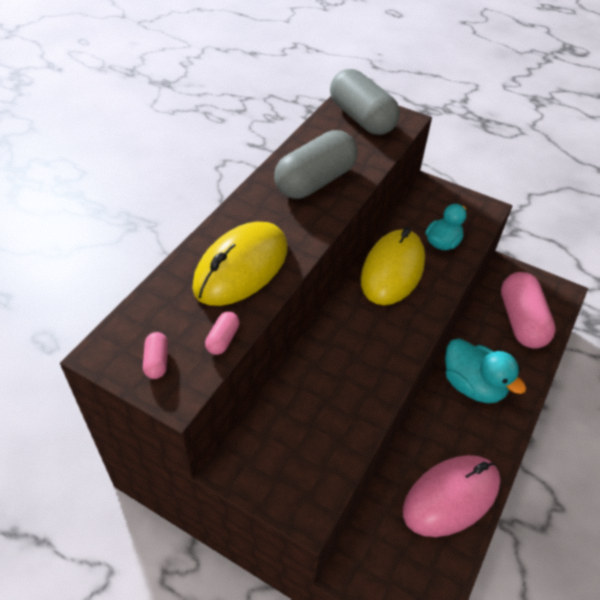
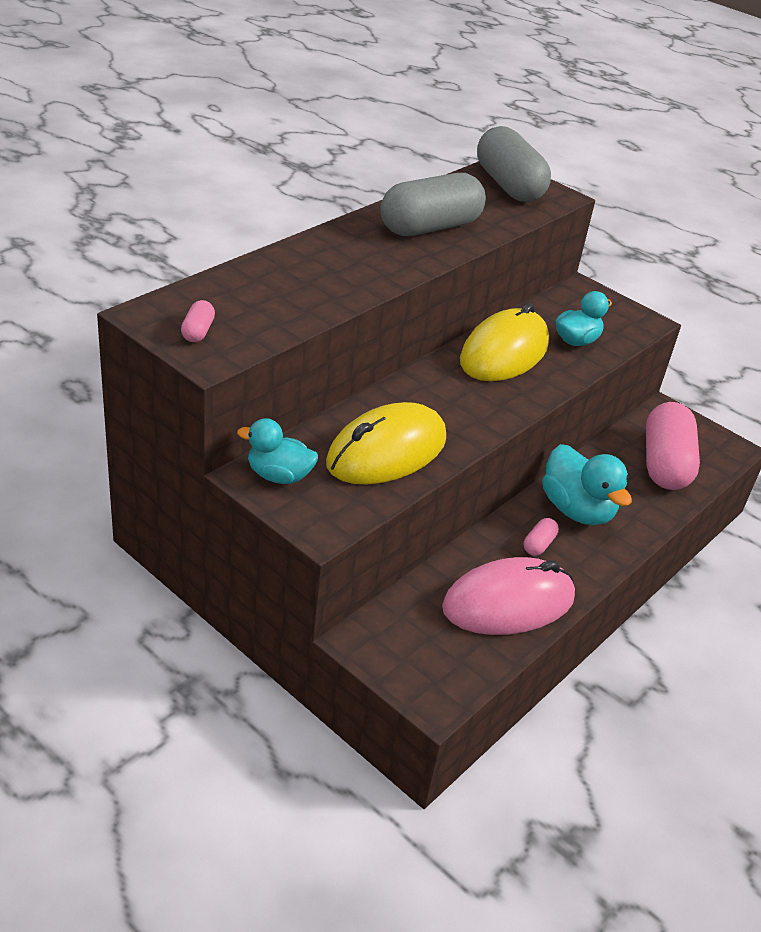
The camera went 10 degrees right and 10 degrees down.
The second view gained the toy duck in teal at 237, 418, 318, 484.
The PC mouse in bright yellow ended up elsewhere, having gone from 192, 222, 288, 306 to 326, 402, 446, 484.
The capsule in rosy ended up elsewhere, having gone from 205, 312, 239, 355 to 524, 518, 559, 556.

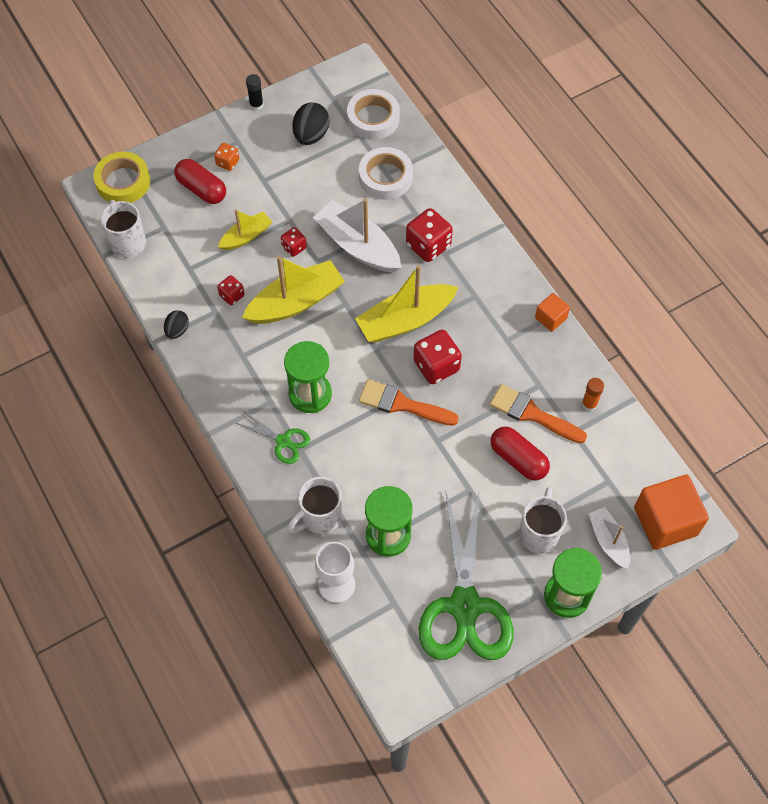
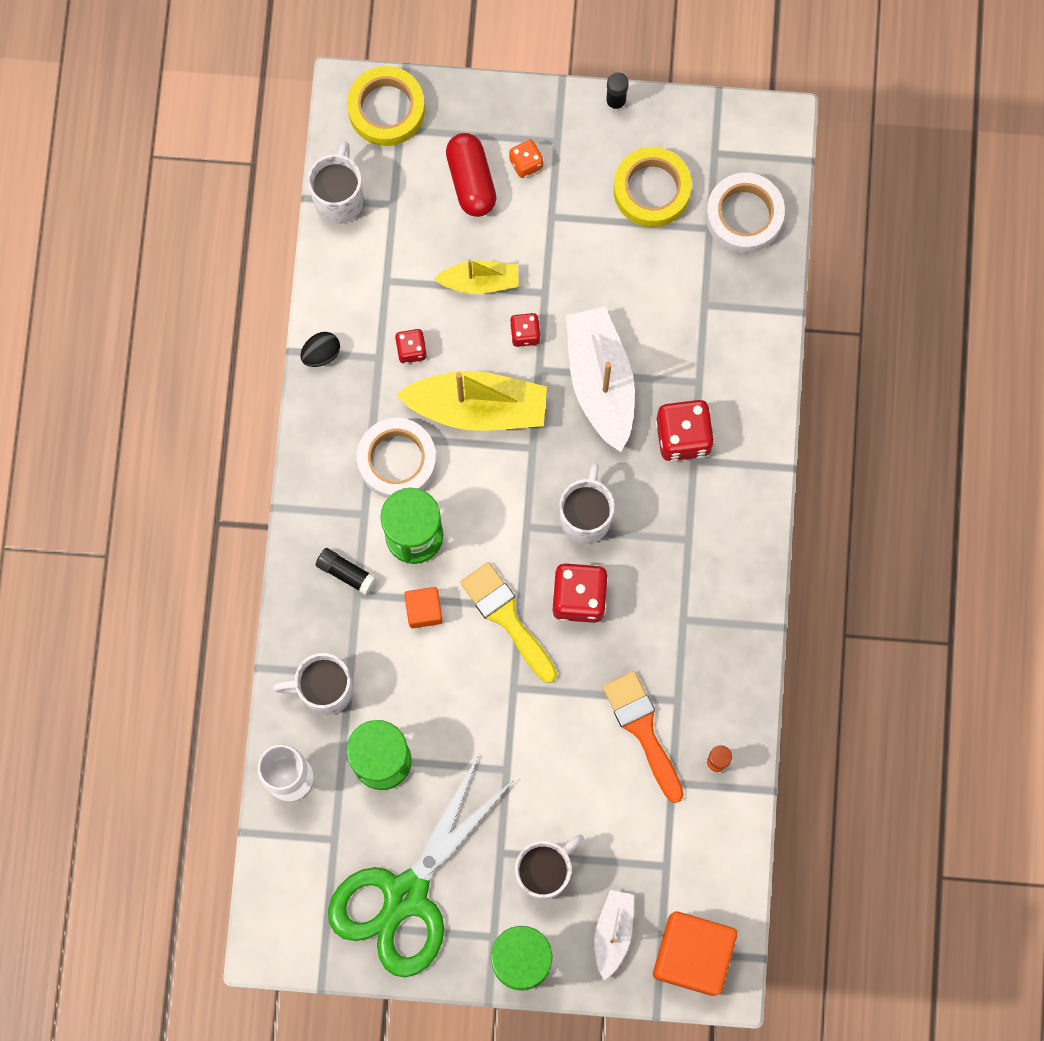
The camera went 35 degrees right and 15 degrees up.
Where the pair of scissors in leaf-green stood at 236, 412, 310, 464, the glue in jet-black came to stand at 316, 548, 376, 595.
The tape in snow-white ended up elsewhere, having gone from 359, 147, 413, 200 to 357, 418, 436, 498.
The solid cube in orange ended up elsewhere, having gone from 535, 293, 570, 332 to 404, 587, 443, 628.
What was the brush in orange at 359, 379, 459, 426 turned into the brush in bright yellow at 460, 562, 557, 683.
Where the toy boat in bright yellow stood at 355, 265, 458, 343, the tea mug in snow-white came to stand at 559, 463, 615, 544.
Where the egg in jet-black stood at 292, 102, 329, 145, the tape in bright yellow came to stand at 614, 147, 692, 227.
The second view lost the capsule in scarlet at 491, 426, 550, 481.

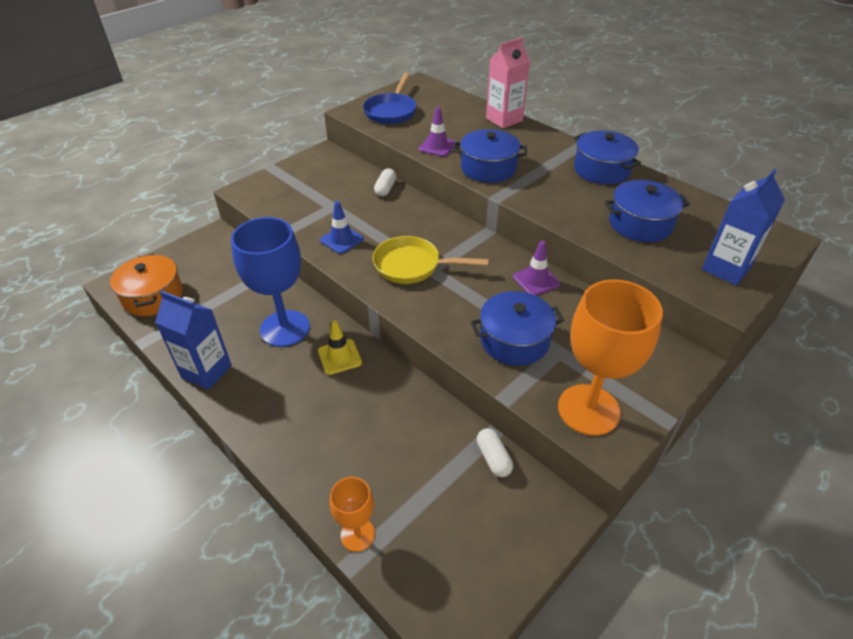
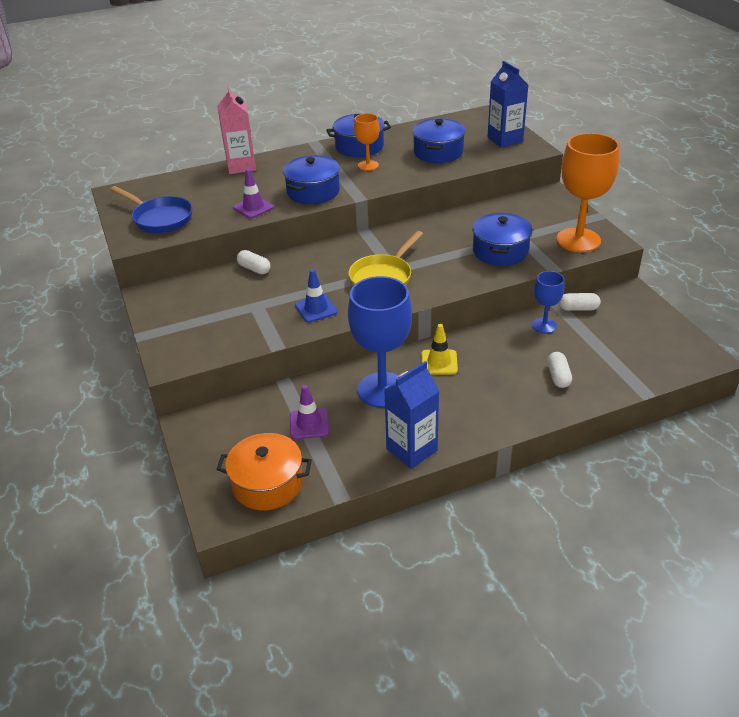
The camera went 65 degrees left and 5 degrees down.
The traffic cone in purple ended up elsewhere, having gone from 513, 241, 560, 296 to 290, 385, 329, 439.
The chalice in orange ended up elsewhere, having gone from 330, 477, 375, 552 to 354, 113, 380, 171.
The second view gained the chalice in cobalt at 532, 271, 565, 333.
The second view gained the capsule in snow-white at 547, 352, 572, 388.

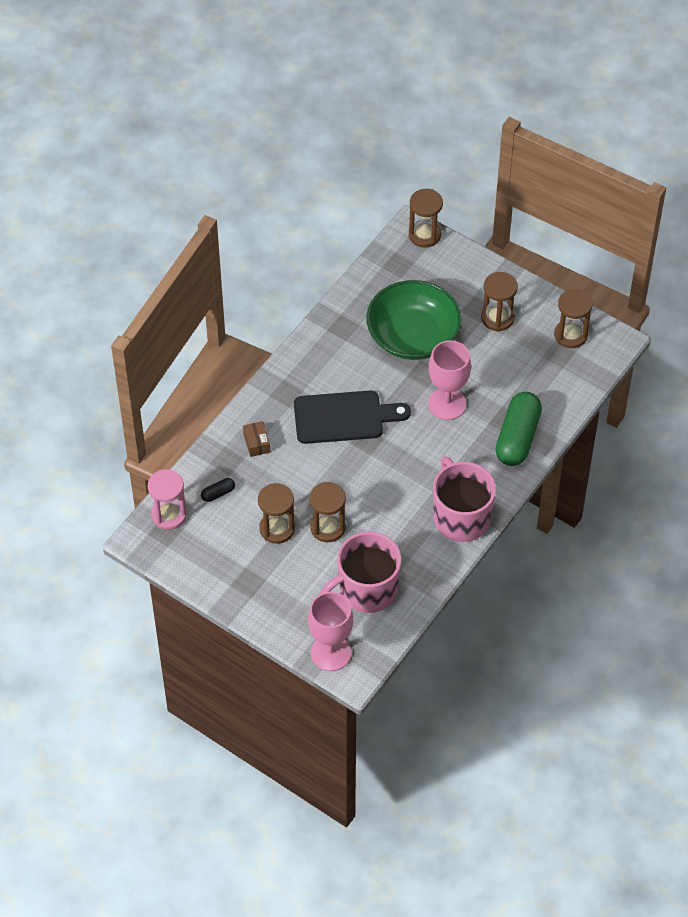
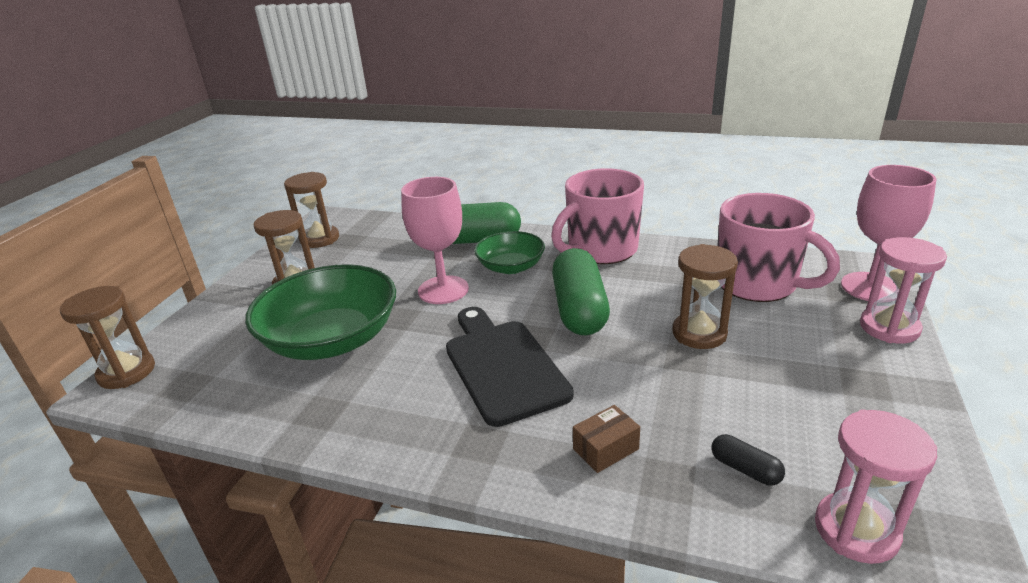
The camera went 105 degrees left and 25 degrees down.
The second view gained the deep dish in leaf-green at 474, 231, 545, 274.
The second view gained the capsule in leaf-green at 552, 248, 610, 335.
The second view gained the hourglass in rosy at 860, 237, 947, 343.
The second view lost the hourglass in russet at 258, 483, 295, 544.

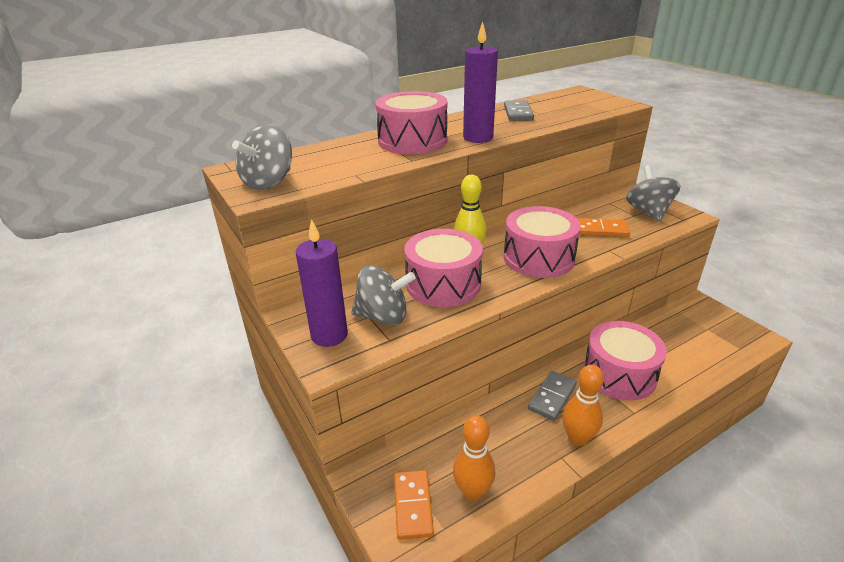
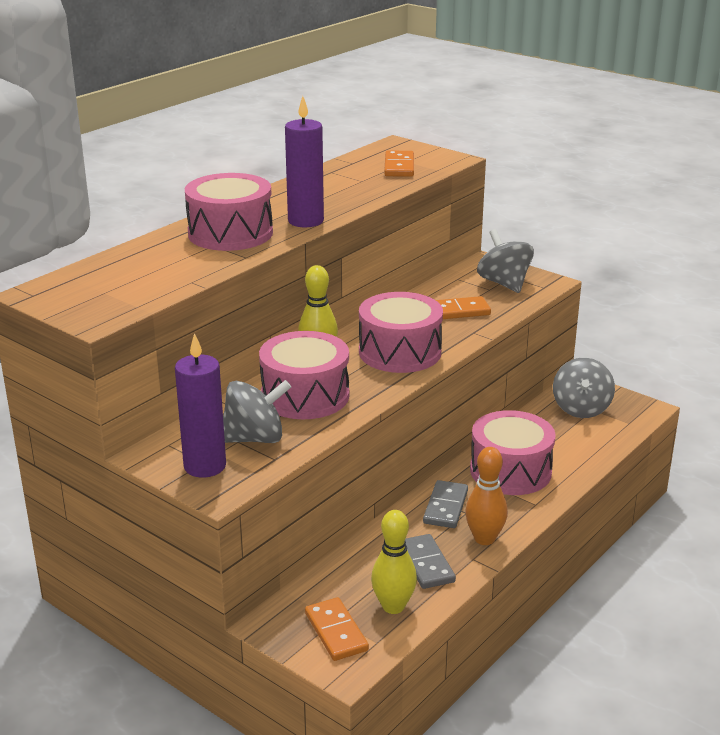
The camera went 20 degrees left and 5 degrees down.
What was the tenpin in orange at 453, 415, 495, 501 turned into the tenpin in bright yellow at 371, 510, 417, 614.
The second view gained the domino tile in orange at 384, 150, 414, 177.
The domino tile in ash-grey ended up elsewhere, having gone from 504, 100, 534, 121 to 405, 534, 456, 589.
The whirligig in ash-grey ended up elsewhere, having gone from 232, 124, 292, 190 to 553, 358, 615, 418.

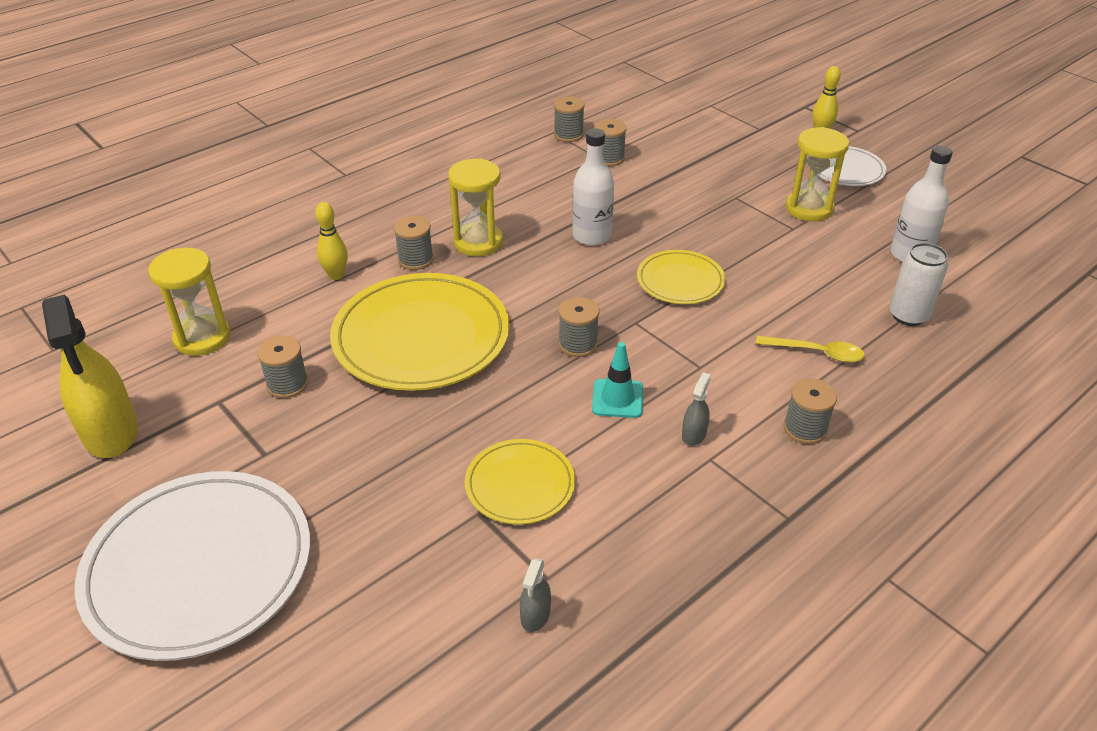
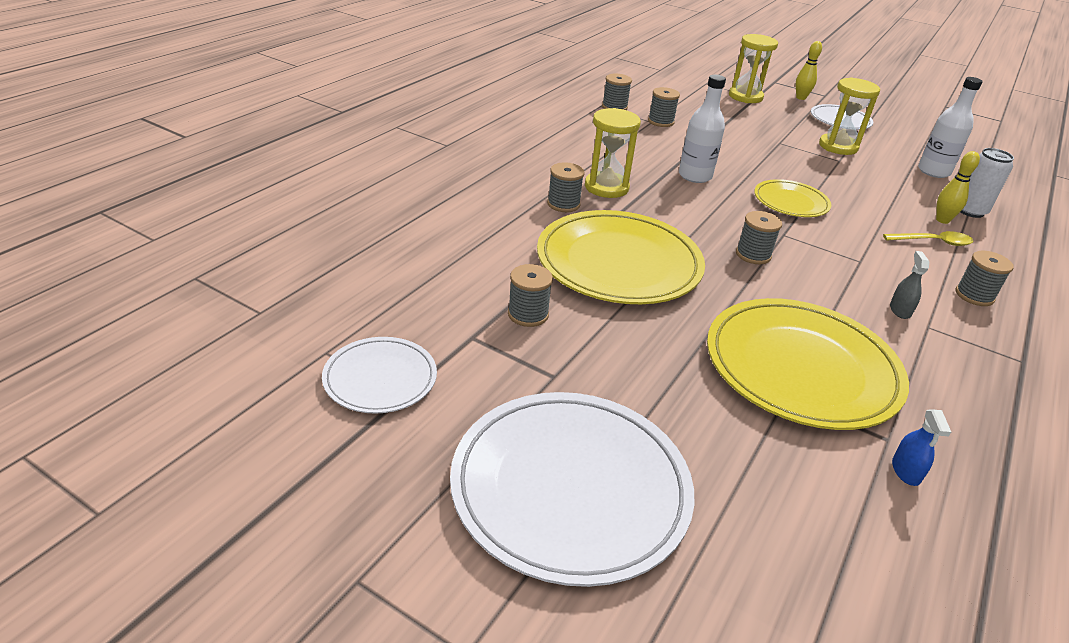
The camera went 20 degrees left and 5 degrees down.
Where the sprayer in bright yellow stood at 42, 295, 138, 458, the flat dish in snow-white came to stand at 322, 337, 437, 414.
The size of the flat dish in bright yellow at 465, 439, 575, 525 changed by a factor of 1.88.
The hourglass in bright yellow ended up elsewhere, having gone from 148, 248, 230, 356 to 729, 34, 778, 103.
What was the sprayer in ash-grey at 520, 558, 551, 632 turned into the sprayer in cobalt at 892, 410, 951, 486.
The tenpin in bright yellow ended up elsewhere, having gone from 315, 202, 348, 280 to 936, 151, 980, 224.
The second view lost the traffic cone in teal at 592, 342, 643, 418.

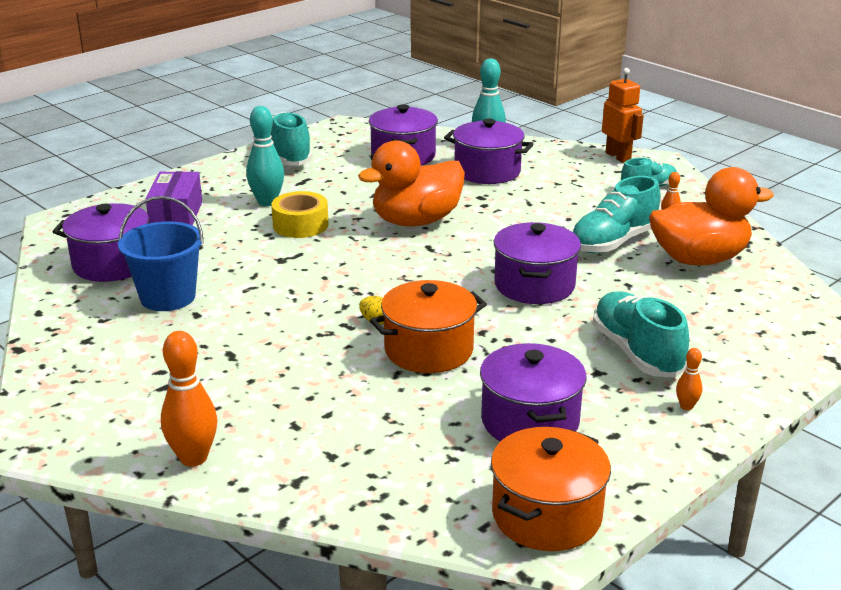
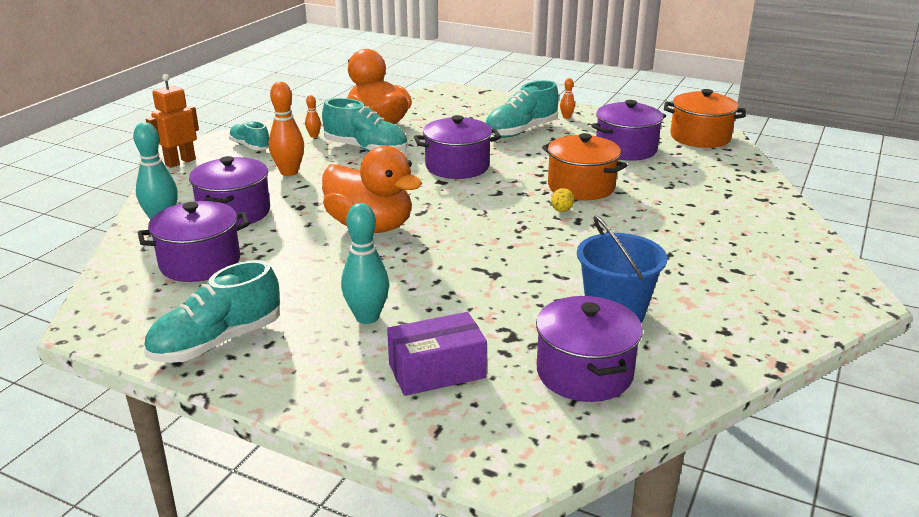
The camera went 110 degrees left and 0 degrees up.
The tenpin in orange ended up elsewhere, having gone from 161, 331, 217, 467 to 269, 82, 304, 176.
The second view lost the tape in bright yellow at 271, 191, 329, 238.

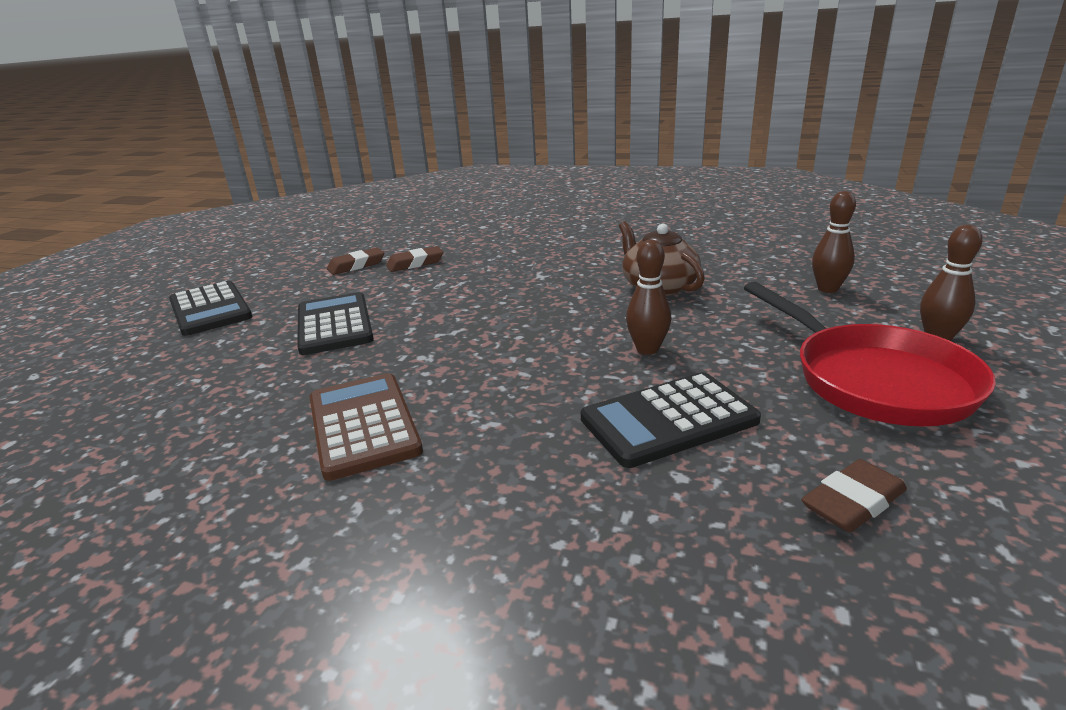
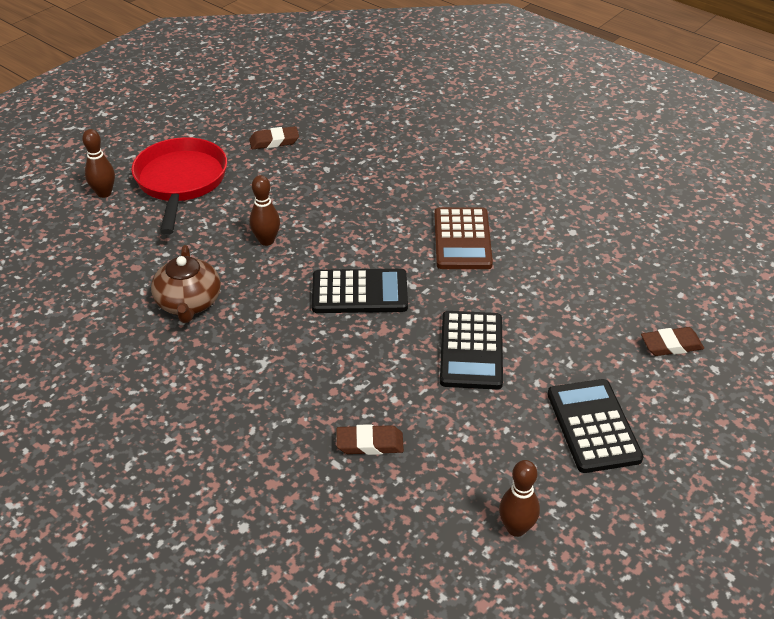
The camera went 160 degrees left and 15 degrees up.
The pocket calculator in jet-black ended up elsewhere, having gone from 581, 372, 761, 468 to 312, 269, 408, 313.
The tenpin in russet ended up elsewhere, having gone from 812, 191, 856, 293 to 499, 460, 540, 537.
The pencil eraser in russet ended up elsewhere, having gone from 327, 248, 384, 275 to 641, 327, 704, 356.

